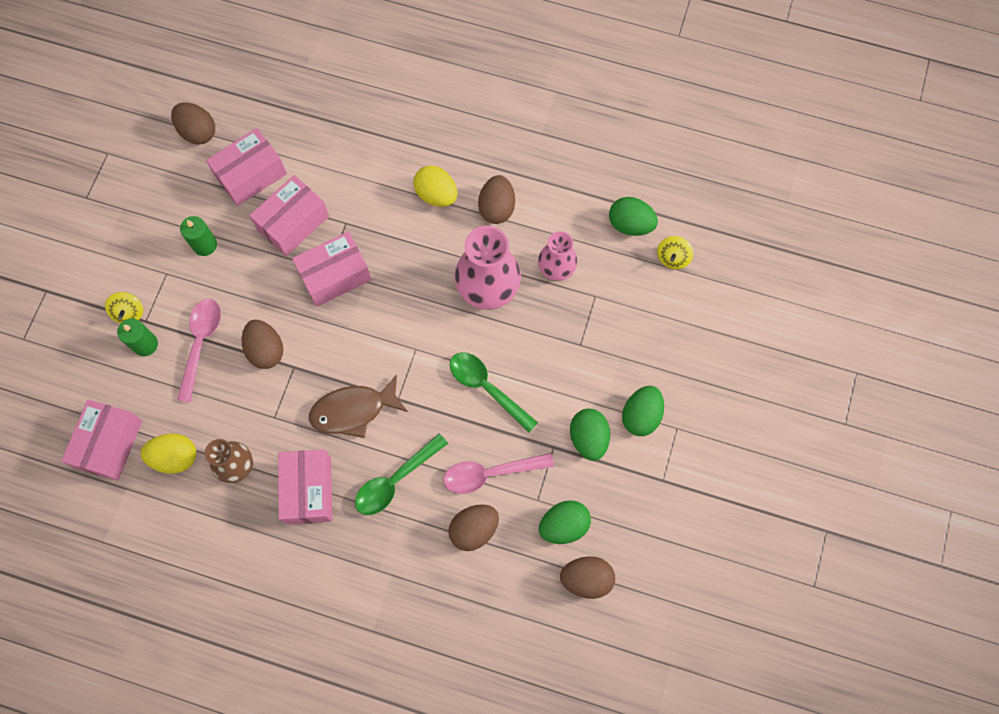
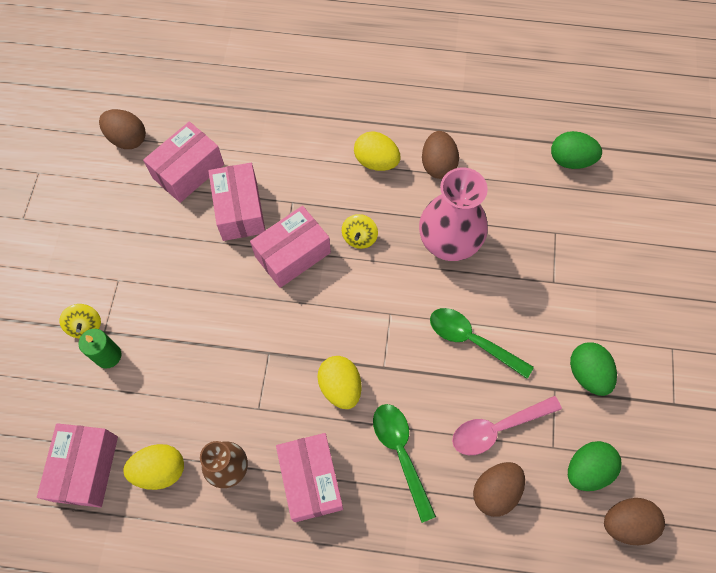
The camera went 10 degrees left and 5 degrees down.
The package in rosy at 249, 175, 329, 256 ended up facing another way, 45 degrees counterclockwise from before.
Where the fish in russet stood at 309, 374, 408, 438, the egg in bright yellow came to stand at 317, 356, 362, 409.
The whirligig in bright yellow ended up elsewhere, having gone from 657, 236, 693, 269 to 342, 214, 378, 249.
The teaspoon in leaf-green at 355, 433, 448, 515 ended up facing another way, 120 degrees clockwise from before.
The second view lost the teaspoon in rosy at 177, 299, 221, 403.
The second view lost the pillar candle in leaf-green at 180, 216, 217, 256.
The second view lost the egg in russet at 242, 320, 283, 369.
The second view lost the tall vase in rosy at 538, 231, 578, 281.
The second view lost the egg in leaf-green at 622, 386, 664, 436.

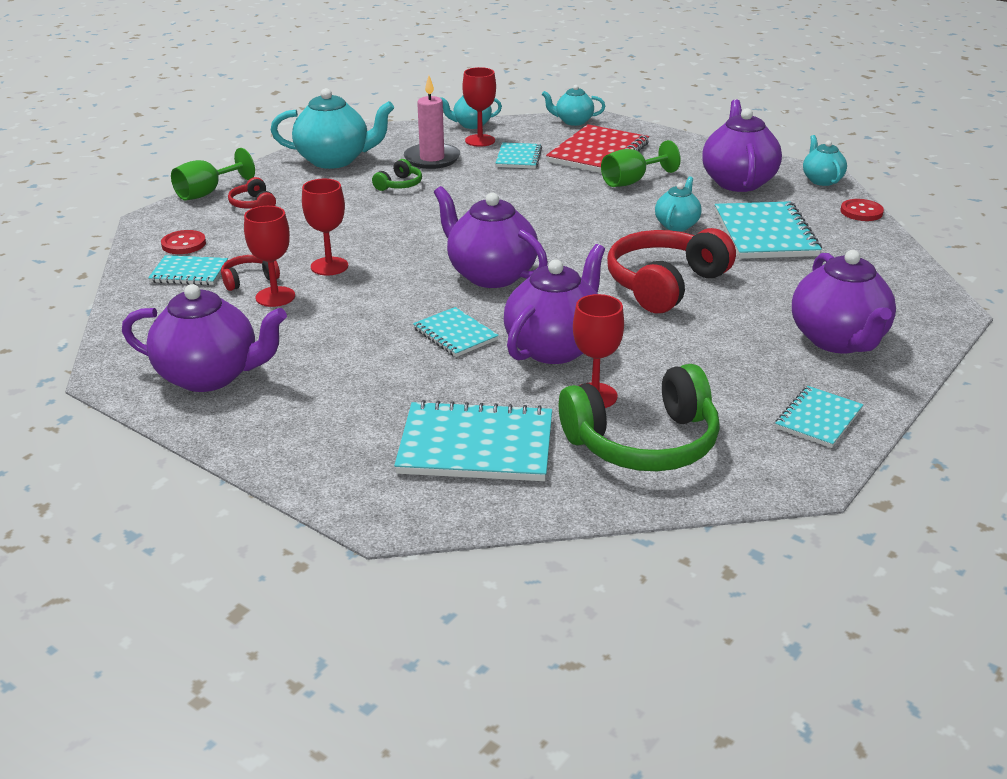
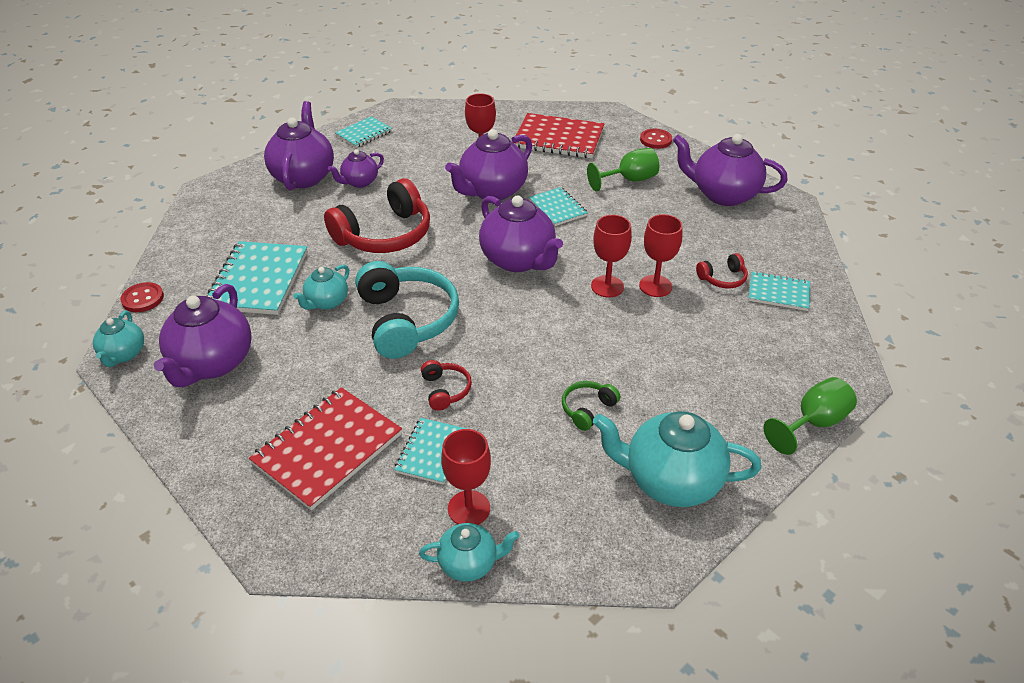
The camera went 170 degrees left and 10 degrees up.
The second view gained the china teapot in purple at 328, 149, 384, 188.
The second view gained the headset in teal at 355, 261, 459, 359.
The headset in scarlet ended up elsewhere, having gone from 228, 177, 276, 208 to 421, 360, 472, 411.
What was the exercise book in teal at 394, 400, 552, 481 turned into the exercise book in scarlet at 514, 113, 604, 158.
The chalice in leaf-green ended up elsewhere, having gone from 601, 140, 681, 187 to 587, 148, 659, 192.
The chalice in scarlet ended up elsewhere, having gone from 244, 206, 295, 307 to 591, 215, 632, 298.
The sewing button in scarlet ended up elsewhere, having gone from 161, 230, 206, 254 to 640, 129, 672, 149.
The second view lost the pillar candle in rosy at 404, 76, 460, 169.
The second view lost the china teapot in teal at 542, 85, 605, 126.
The second view lost the headset in leaf-green at 559, 364, 720, 471.

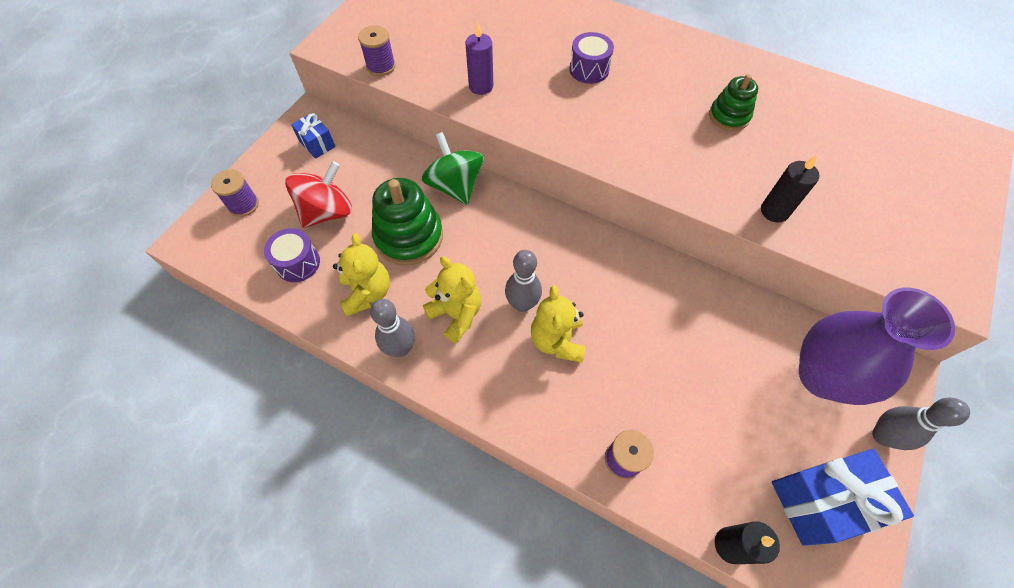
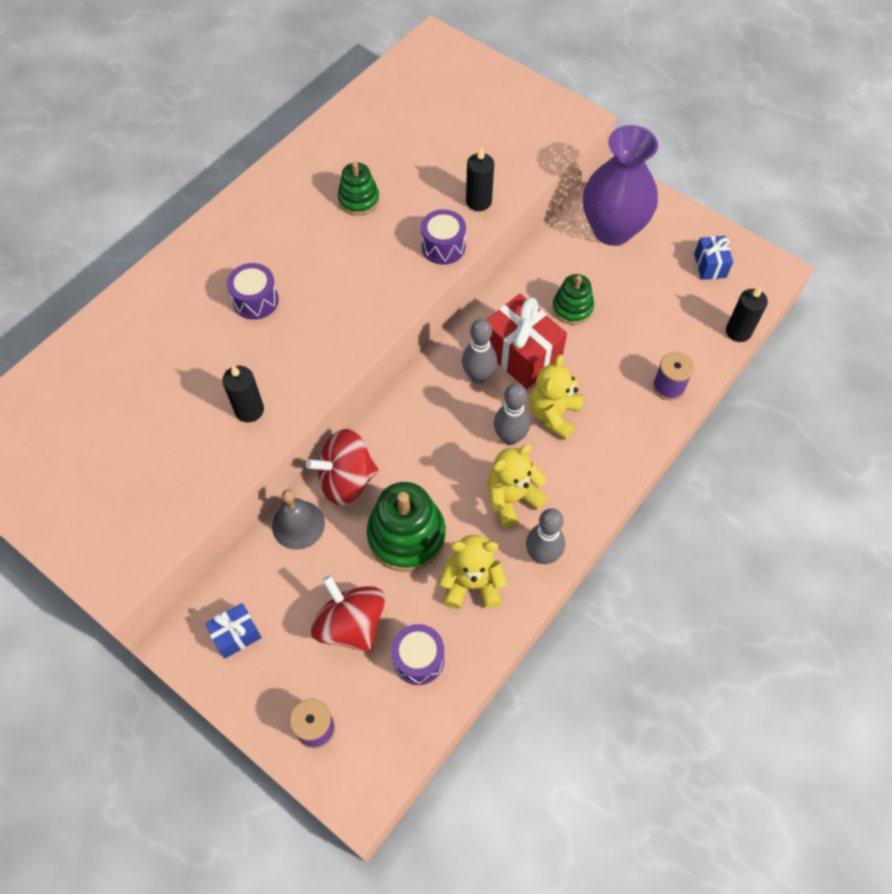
The camera went 80 degrees left and 0 degrees up.
What was the pillar candle in purple at 465, 22, 493, 95 turned into the pillar candle in jet-black at 222, 365, 264, 422.
The second view gained the hand bell in ash-grey at 272, 489, 325, 550.
What was the whirligig in leaf-green at 422, 132, 484, 205 turned into the whirligig in scarlet at 306, 429, 378, 505.
The second view gained the toy drum in purple at 421, 209, 466, 265.
The tenpin in ash-grey ended up elsewhere, having gone from 872, 398, 970, 450 to 462, 319, 497, 383.
The second view gained the wrapped gift in scarlet at 486, 294, 567, 389.
The teddy bear in bright yellow at 531, 285, 586, 363 ended up facing another way, 105 degrees clockwise from before.
The second view gained the ring stacker in leaf-green at 552, 274, 594, 325.
The size of the wrapped gift in cobalt at 772, 449, 914, 546 changed by a factor of 0.54.
The second view lost the reel of thread in purple at 358, 25, 396, 76.

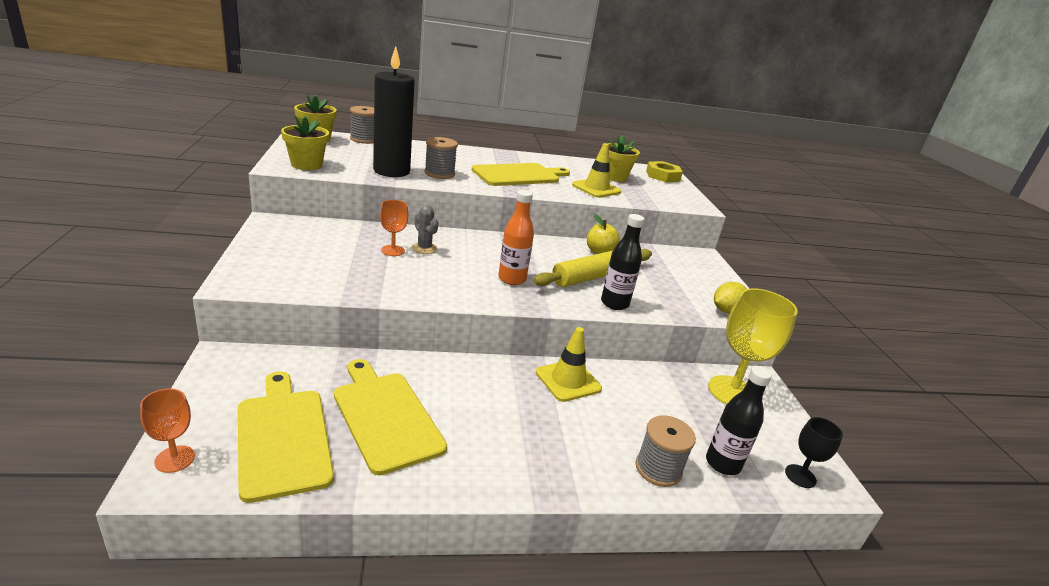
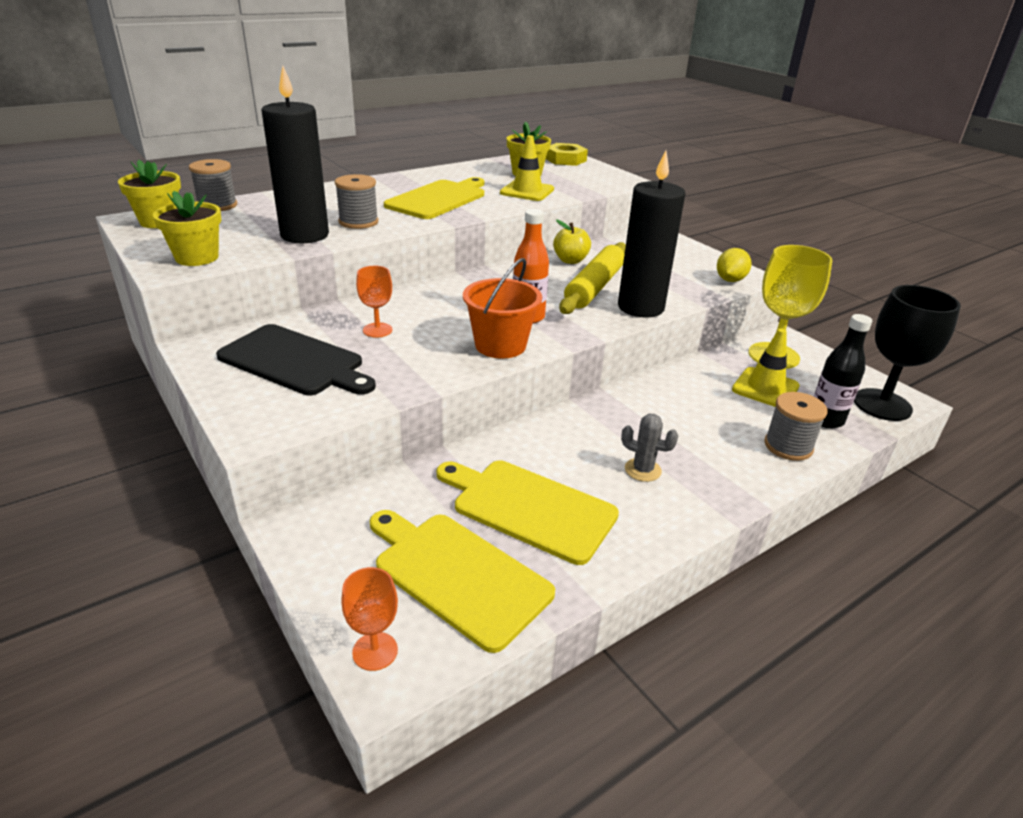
The camera went 25 degrees left and 5 degrees up.
The second view gained the bread board in jet-black at 216, 324, 376, 395.
The second view gained the bucket in orange at 463, 258, 542, 359.
Where the flask in jet-black stood at 601, 214, 645, 310, the pillar candle in jet-black came to stand at 618, 150, 686, 318.
The prickly plant in ash-grey ended up elsewhere, having gone from 412, 205, 438, 254 to 621, 414, 678, 482.
The traffic cone in bright yellow ended up elsewhere, having gone from 536, 327, 602, 402 to 732, 329, 800, 407.
The size of the chalice in jet-black at 785, 417, 843, 488 changed by a factor of 1.93.

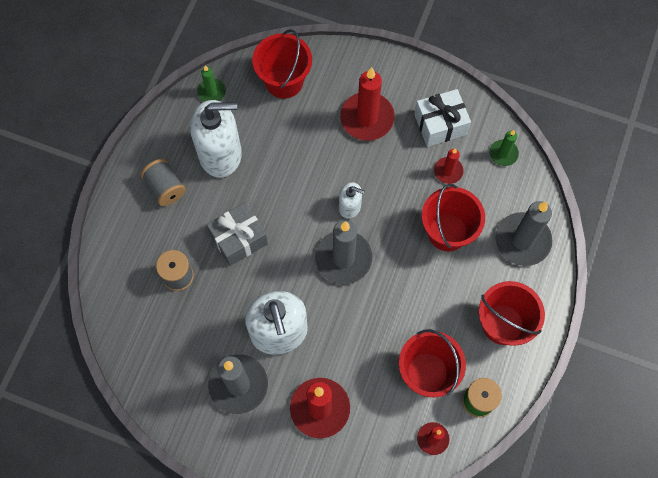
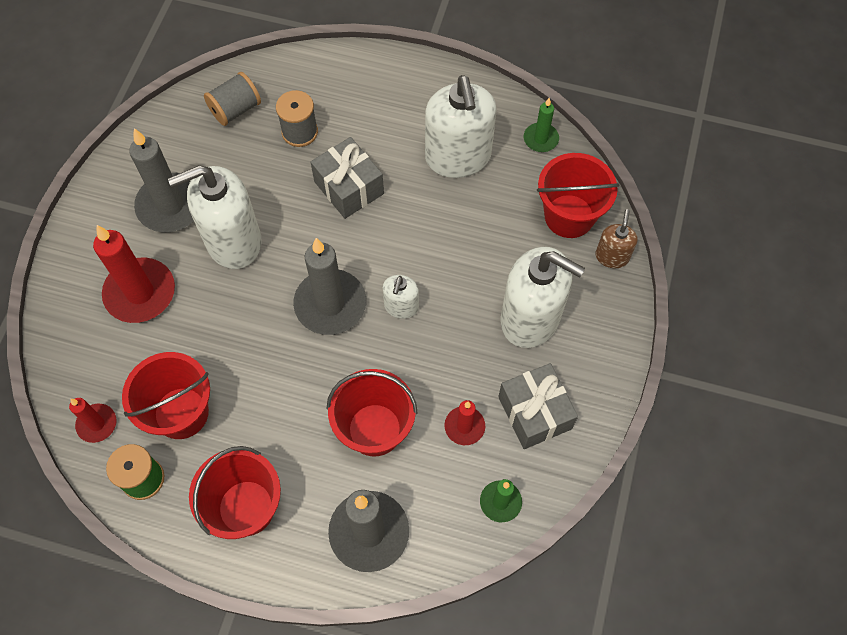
The camera went 85 degrees right and 5 degrees down.
The reel of thread in ash-grey ended up elsewhere, having gone from 141, 159, 186, 206 to 204, 72, 261, 126.
What was the wrapped gift in snow-white at 414, 89, 471, 147 turned into the wrapped gift in ash-grey at 498, 363, 578, 449.
Where the pillar candle in scarlet stood at 340, 67, 395, 141, the pump bottle in snow-white came to stand at 501, 247, 585, 348.
The second view gained the pump bottle in russet at 595, 209, 638, 268.

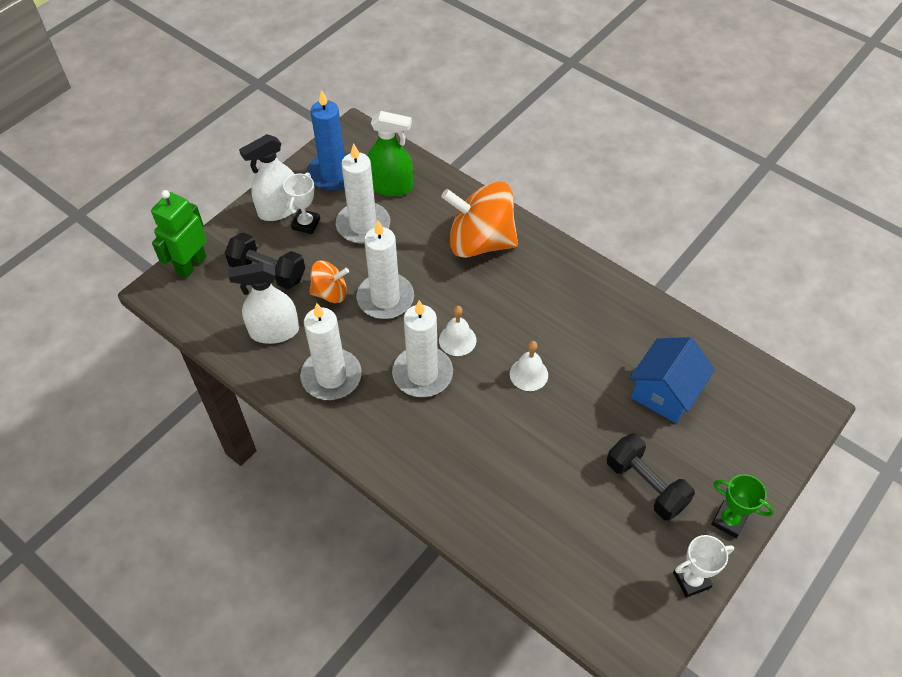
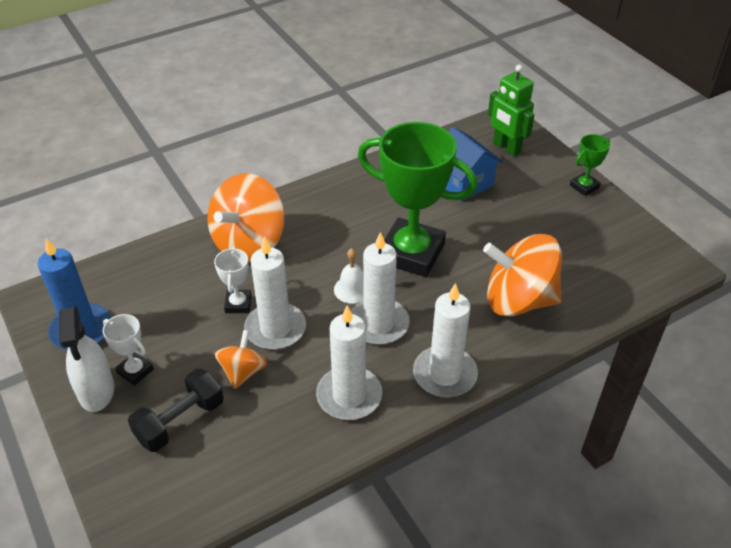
The camera went 70 degrees left and 10 degrees down.
The award cup in snow-white ended up elsewhere, having gone from 673, 535, 734, 598 to 214, 247, 252, 313.
Where the hand bell in snow-white stood at 510, 341, 548, 391, the award cup in leaf-green came to stand at 358, 122, 478, 277.
The pillar candle in snow-white ended up elsewhere, having gone from 336, 143, 390, 244 to 413, 283, 478, 398.
The second view gained the whirligig in orange at 483, 234, 562, 316.
The robot figure in leaf-green ended up elsewhere, having gone from 151, 190, 207, 278 to 488, 65, 535, 156.
The second view lost the sprayer in snow-white at 229, 262, 299, 344.
The second view lost the sprayer in leaf-green at 367, 111, 413, 196.
The second view lost the hand weight in jet-black at 607, 433, 695, 521.

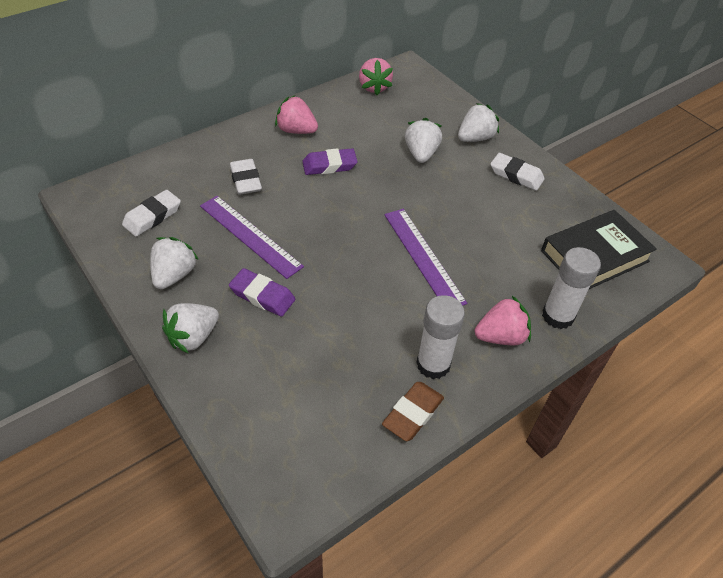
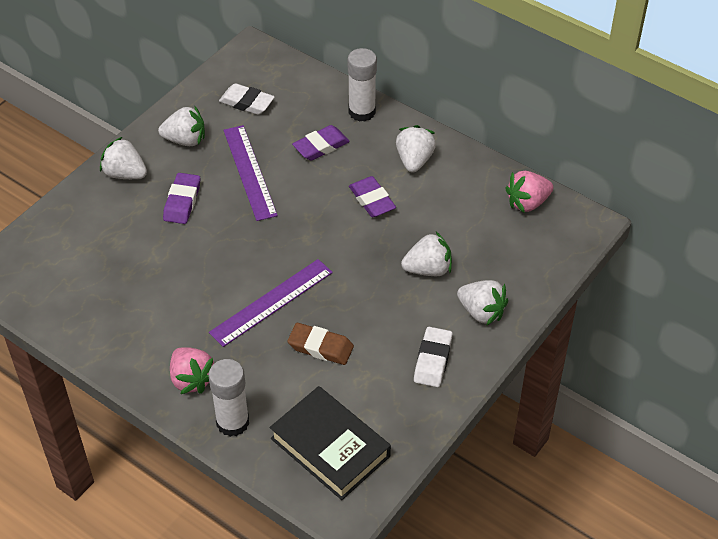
The camera went 75 degrees right and 0 degrees up.
The measuring stick in purple at 200, 196, 304, 279 ended up facing another way, 45 degrees counterclockwise from before.
The pencil eraser in russet ended up elsewhere, having gone from 382, 382, 444, 441 to 287, 323, 354, 365.
What was the pencil eraser in snow-white at 230, 159, 262, 195 turned into the pencil eraser in purple at 292, 125, 350, 161.
The glue in snow-white ended up elsewhere, having gone from 416, 295, 465, 379 to 348, 48, 377, 122.
What was the toy strawberry in rosy at 275, 95, 318, 134 turned into the toy strawberry in snow-white at 396, 125, 436, 173.

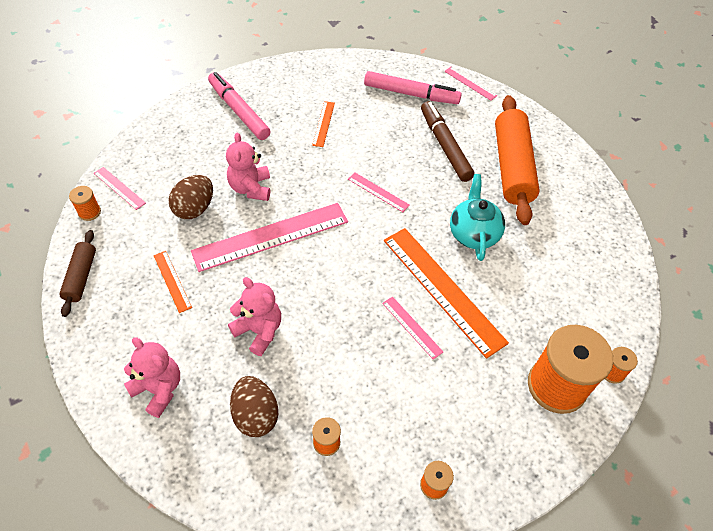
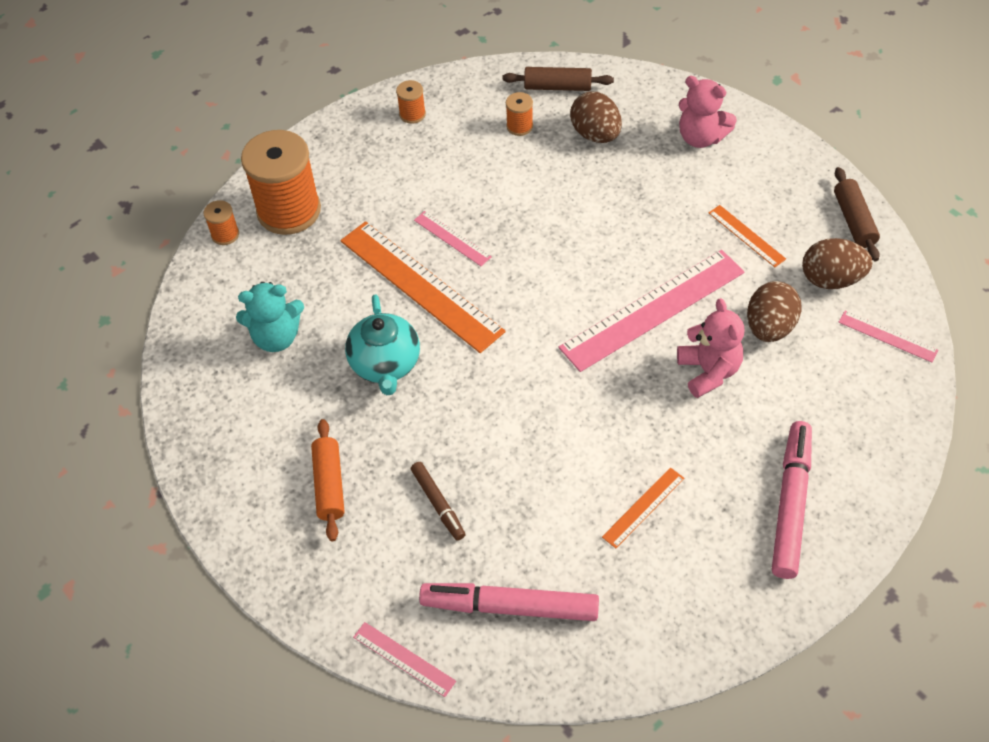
The camera went 175 degrees right and 0 degrees up.
The second view gained the teddy bear in teal at 236, 282, 304, 352.
The size of the dough roller in orange at 495, 95, 540, 225 changed by a factor of 0.52.
The size of the marker in russet at 421, 101, 475, 182 changed by a factor of 0.56.
The second view gained the dough roller in russet at 502, 67, 614, 91.
The measuring stick in orange at 312, 101, 335, 147 ended up facing another way, 45 degrees clockwise from before.
The marker in rosy at 208, 72, 271, 140 ended up facing another way, 120 degrees counterclockwise from before.
The second view gained the egg in russet at 802, 238, 872, 289.
The second view lost the reel of thread in orange at 69, 186, 101, 221.
The second view lost the teddy bear in rosy at 228, 277, 281, 356.
The second view lost the measuring stick in rosy at 348, 172, 410, 212.

